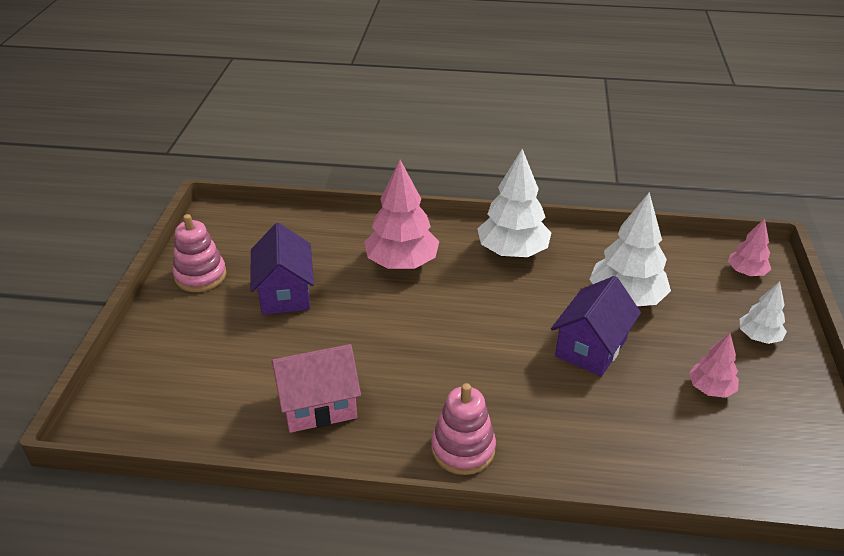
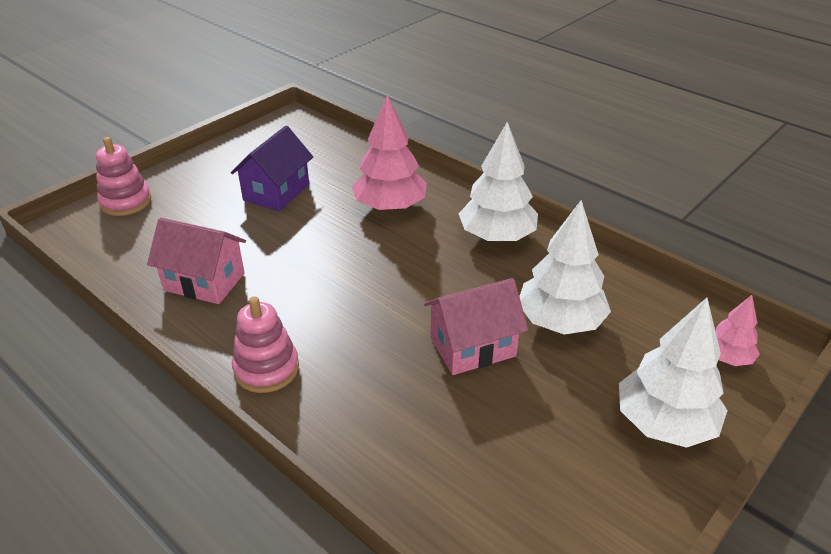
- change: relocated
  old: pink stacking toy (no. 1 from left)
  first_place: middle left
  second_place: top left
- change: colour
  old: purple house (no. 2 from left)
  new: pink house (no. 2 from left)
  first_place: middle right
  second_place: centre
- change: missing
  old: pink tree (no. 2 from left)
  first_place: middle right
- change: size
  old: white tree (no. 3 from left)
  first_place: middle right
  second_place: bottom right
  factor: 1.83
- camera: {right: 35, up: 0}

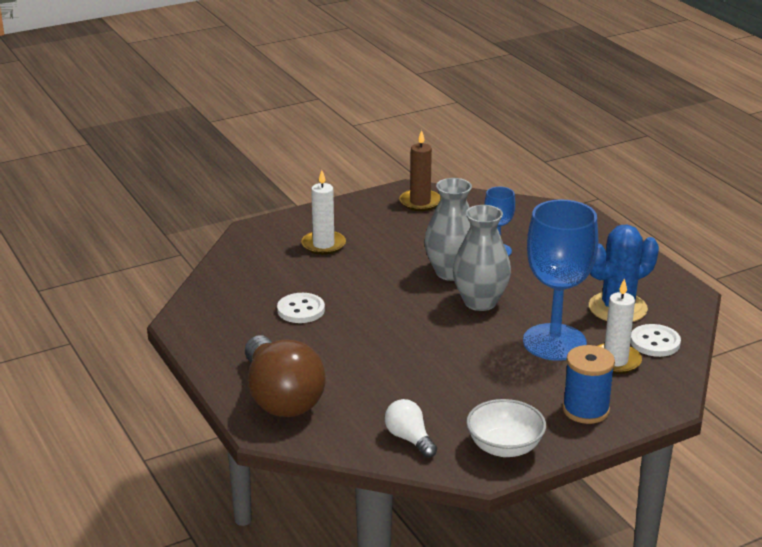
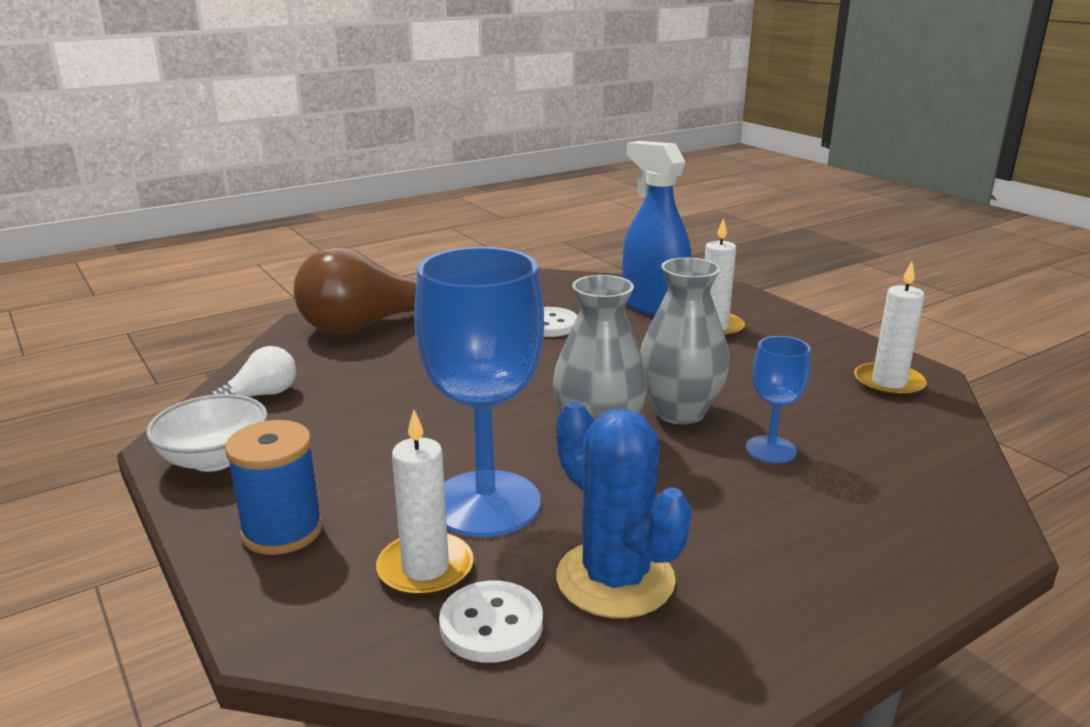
- change: colour
  old: brown candle
  new: white candle (no. 3 from left)
  first_place: top centre
  second_place: middle right
- change: appeared
  new: blue spray bottle
  second_place: top centre
- camera: {right: 85, up: -5}

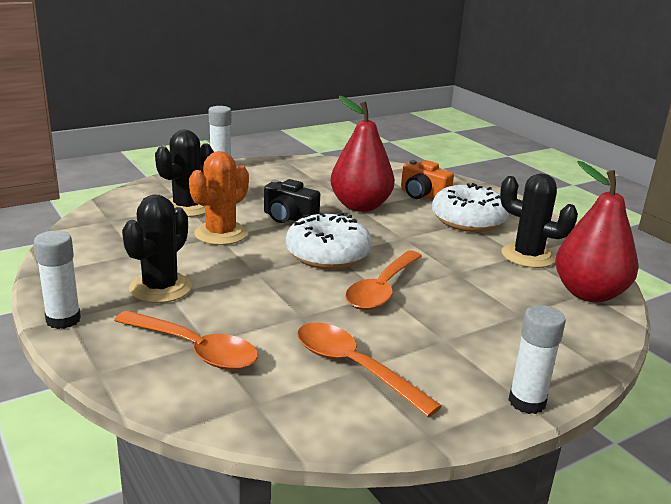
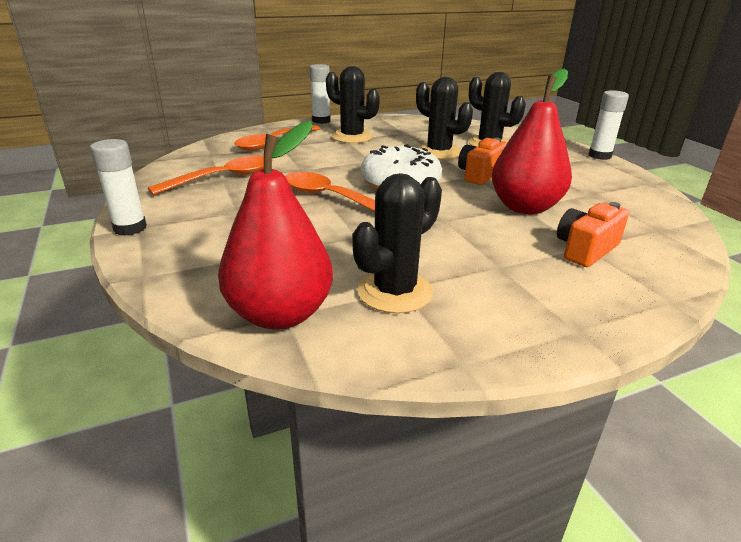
- change: colour
  old: orange cactus
  new: black cactus (no. 3 from left)
  first_place: middle left
  second_place: top centre
- change: colour
  old: black camera
  new: orange camera (no. 1 from left)
  first_place: centre
  second_place: top centre
- change: missing
  old: white donut (no. 2 from left)
  first_place: middle right
- camera: {right: 100, up: 5}

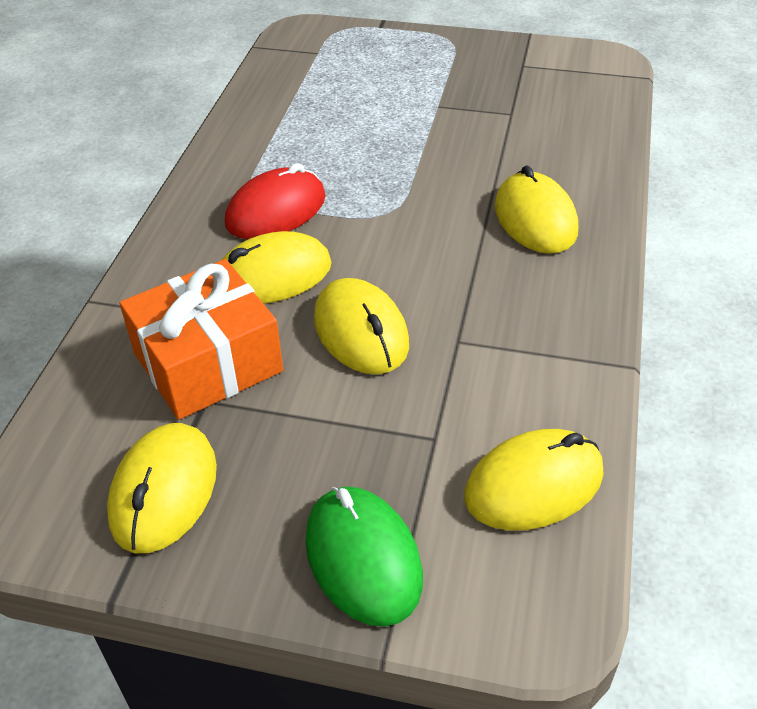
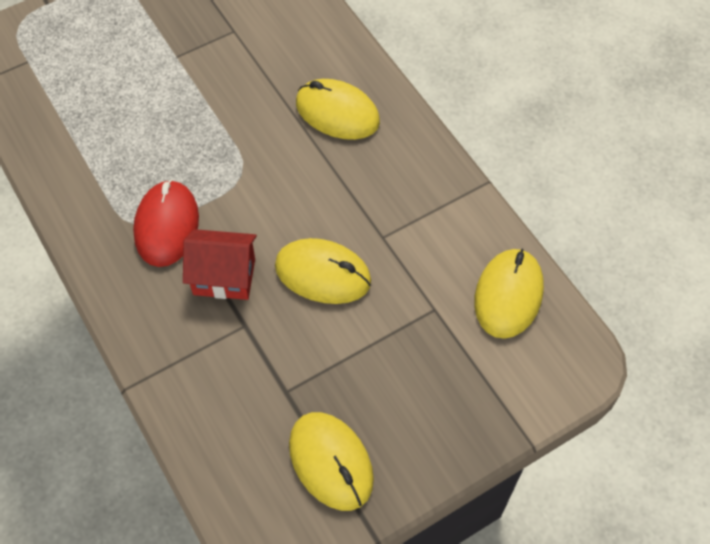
- change: missing
  old: orange gift
  first_place: middle left
- change: exchanged
  old: yellow mouse (no. 2 from left)
  new: red house
  first_place: centre
  second_place: middle left
- change: missing
  old: green mouse
  first_place: bottom centre
- camera: {right: -45, up: 15}

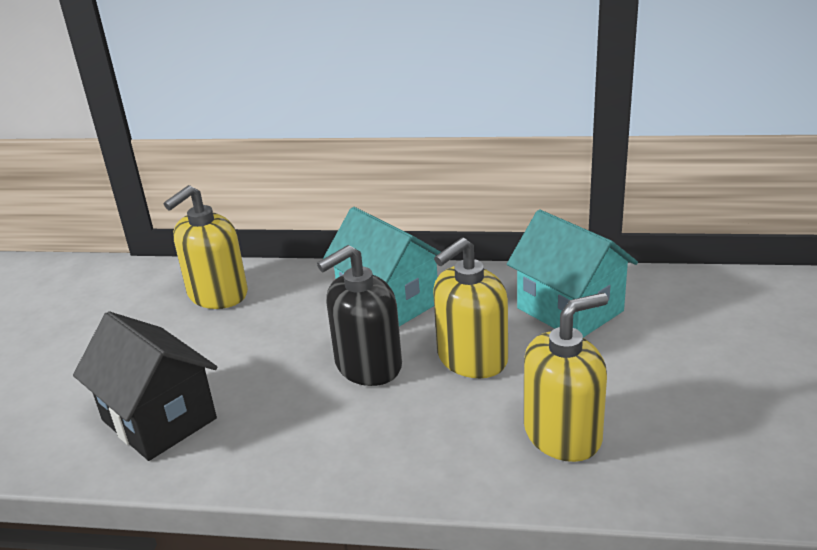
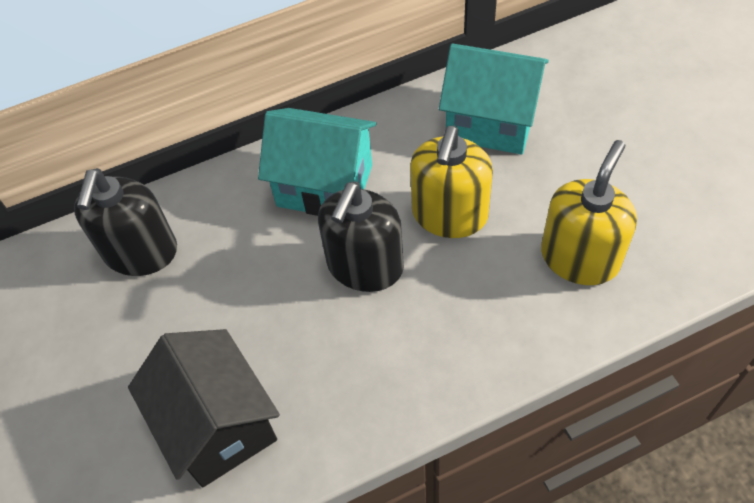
- change: spun
  old: black house
  first_place: bottom left
  second_place: bottom left
  degrees: 45
- change: colour
  old: yellow soap dispenser (no. 1 from left)
  new: black soap dispenser (no. 1 from left)
  first_place: middle left
  second_place: middle left
- camera: {right: -30, up: 25}

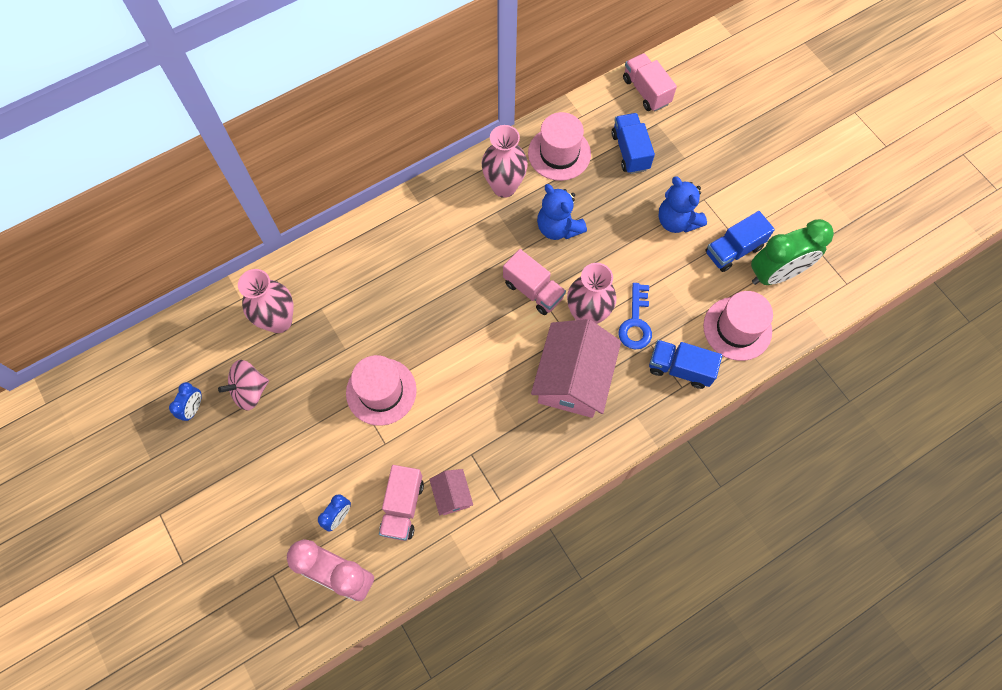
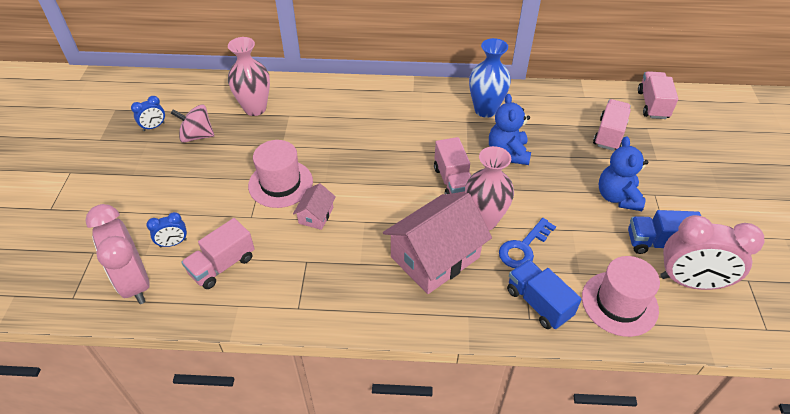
- change: relocated
  old: pink house (no. 1 from left)
  first_place: bottom centre
  second_place: centre
- change: colour
  old: pink vase (no. 2 from left)
  new: blue vase
  first_place: top centre
  second_place: top centre
- change: missing
  old: pink hat (no. 2 from left)
  first_place: top centre
- change: colour
  old: blue truck (no. 1 from left)
  new: pink truck (no. 3 from left)
  first_place: top centre
  second_place: top right
- change: colour
  old: green clock
  new: pink clock (no. 2 from left)
  first_place: middle right
  second_place: middle right
- camera: {right: 35, up: -20}

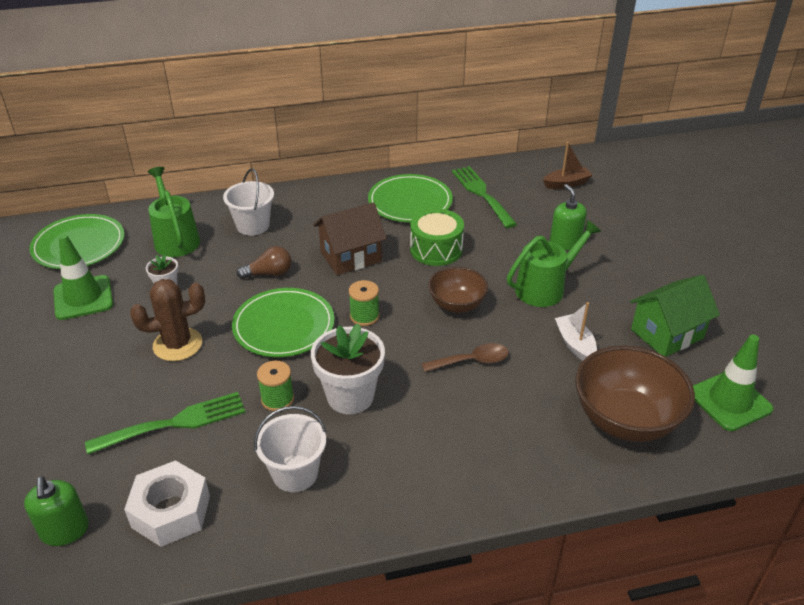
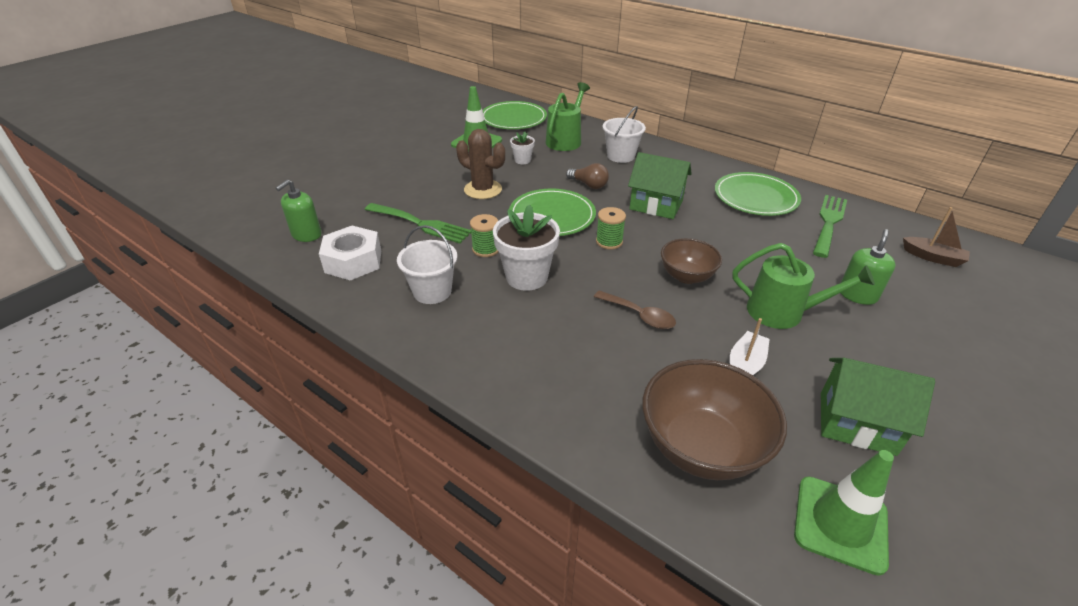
- change: colour
  old: brown house
  new: green house (no. 1 from left)
  first_place: centre
  second_place: top centre
- change: missing
  old: green drum
  first_place: centre
- camera: {right: 50, up: 0}

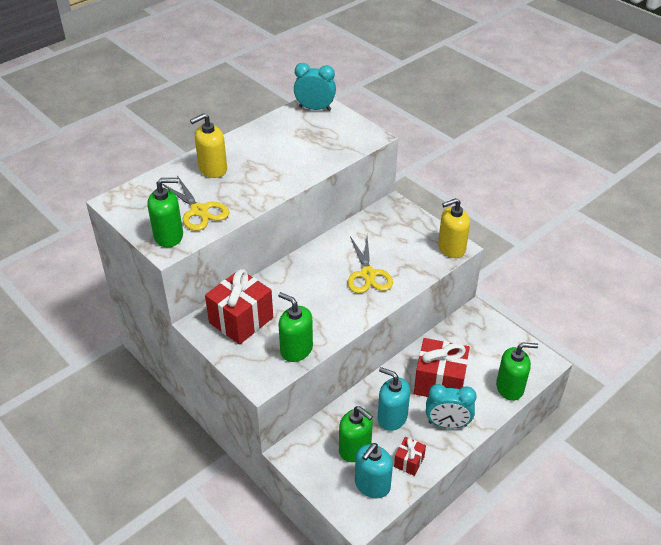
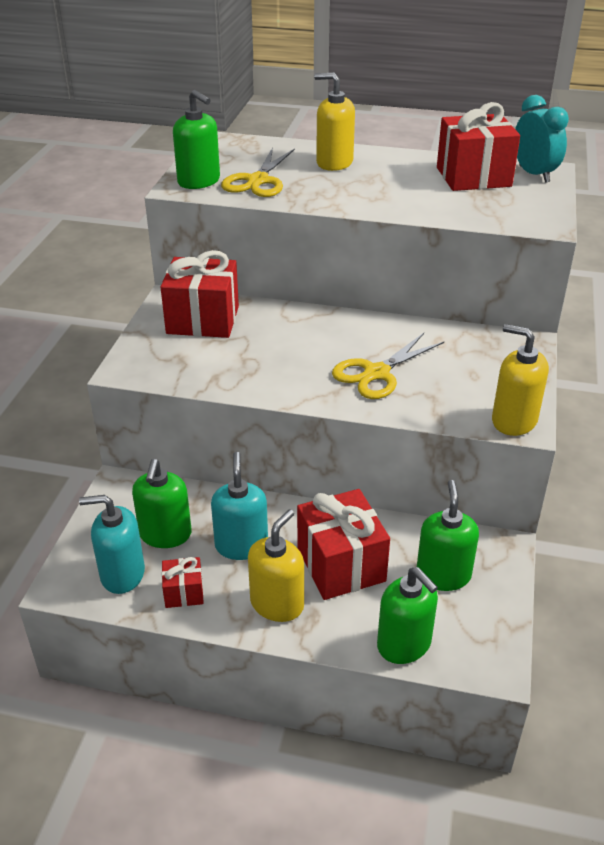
- change: relocated
  old: green soap dispenser (no. 2 from left in the first image)
  new: green soap dispenser (no. 4 from left)
  first_place: centre
  second_place: middle right
- change: exchanged
  old: turquoise clock (no. 2 from left)
  new: yellow soap dispenser (no. 1 from left)
  first_place: bottom right
  second_place: bottom centre
- change: appeared
  new: red gift (no. 4 from left)
  second_place: top right
- camera: {right: 55, up: -5}

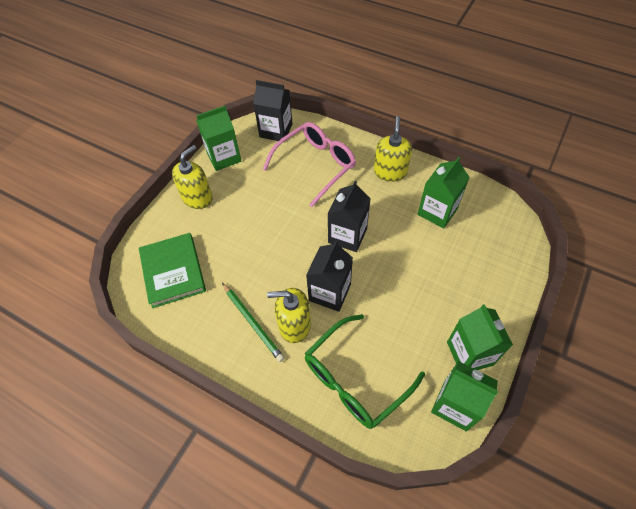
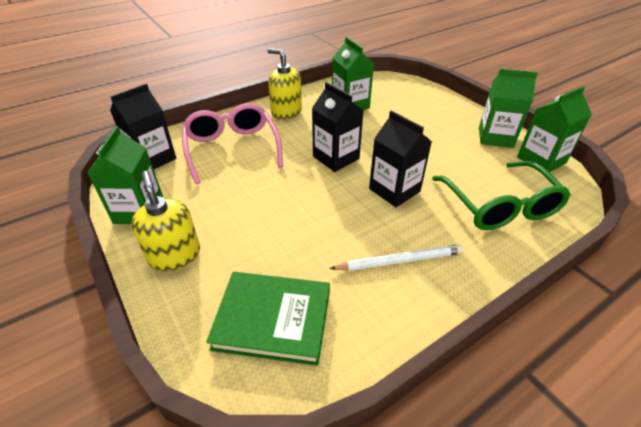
- change: colour
  old: green pencil
  new: white pencil
  first_place: centre
  second_place: centre
- change: missing
  old: yellow soap dispenser (no. 2 from left)
  first_place: centre
- camera: {right: -65, up: -15}

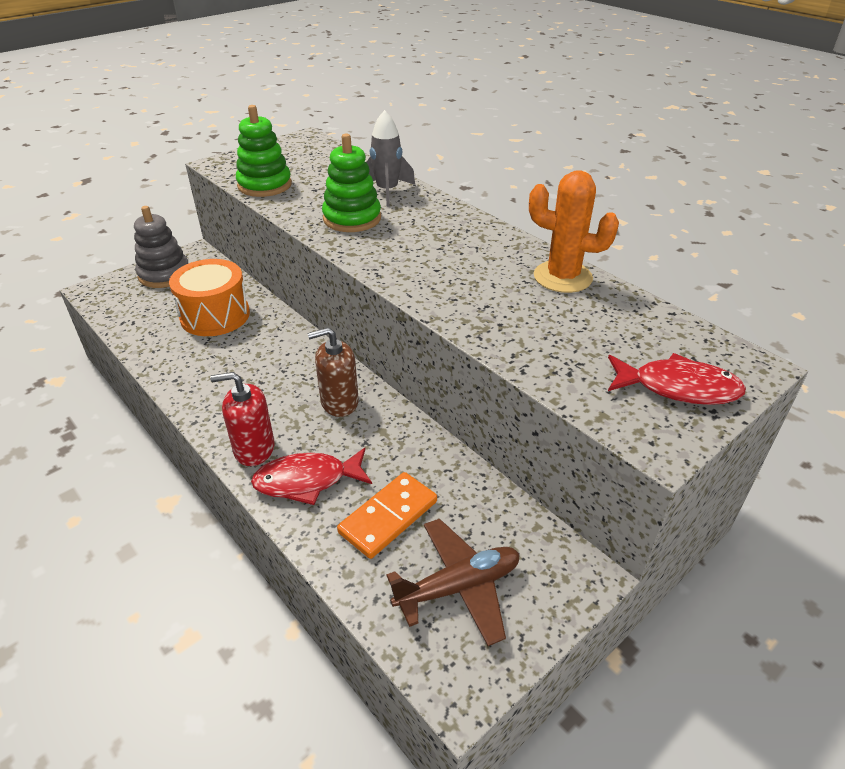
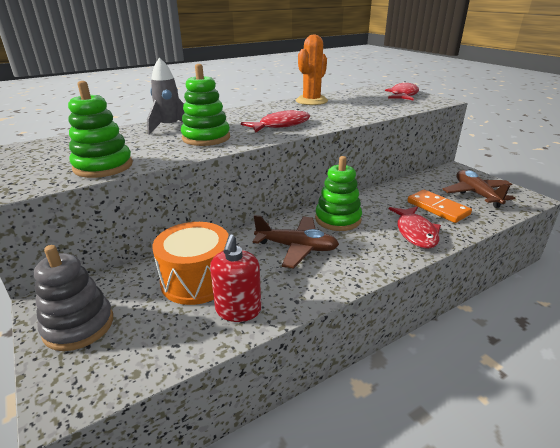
- change: relocated
  old: red soap dispenser
  first_place: middle left
  second_place: centre
- change: exchanged
  old: brown soap dispenser
  new: green stacking toy (no. 3 from left)
  first_place: centre
  second_place: centre
- change: appeared
  new: red fish (no. 1 from left)
  second_place: top centre
- change: appeared
  new: brown plane (no. 1 from left)
  second_place: centre
- camera: {right: -80, up: -10}

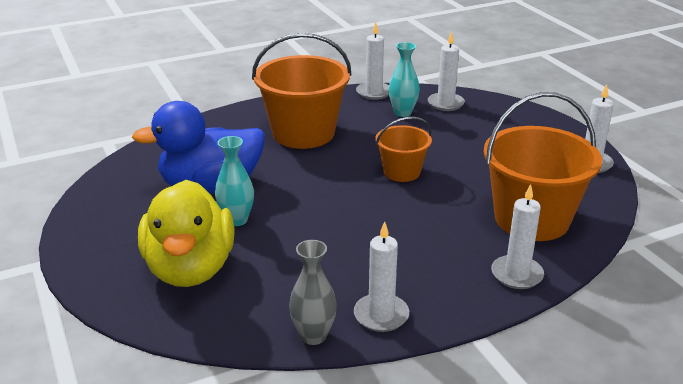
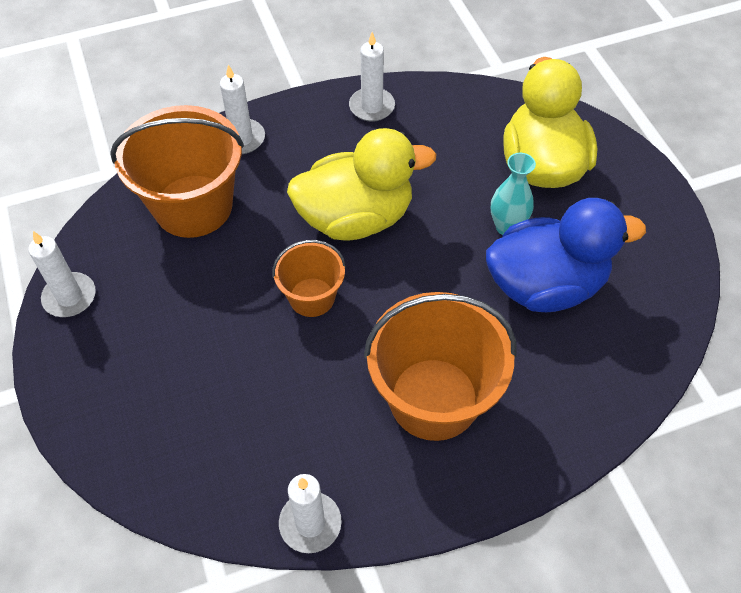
- change: missing
  old: grey vase
  first_place: bottom centre
- change: missing
  old: turquoise vase (no. 2 from left)
  first_place: top centre
- change: missing
  old: white candle (no. 3 from left)
  first_place: top centre
- change: appeared
  new: yellow duck (no. 1 from left)
  second_place: top centre
- camera: {right: -175, up: 25}

